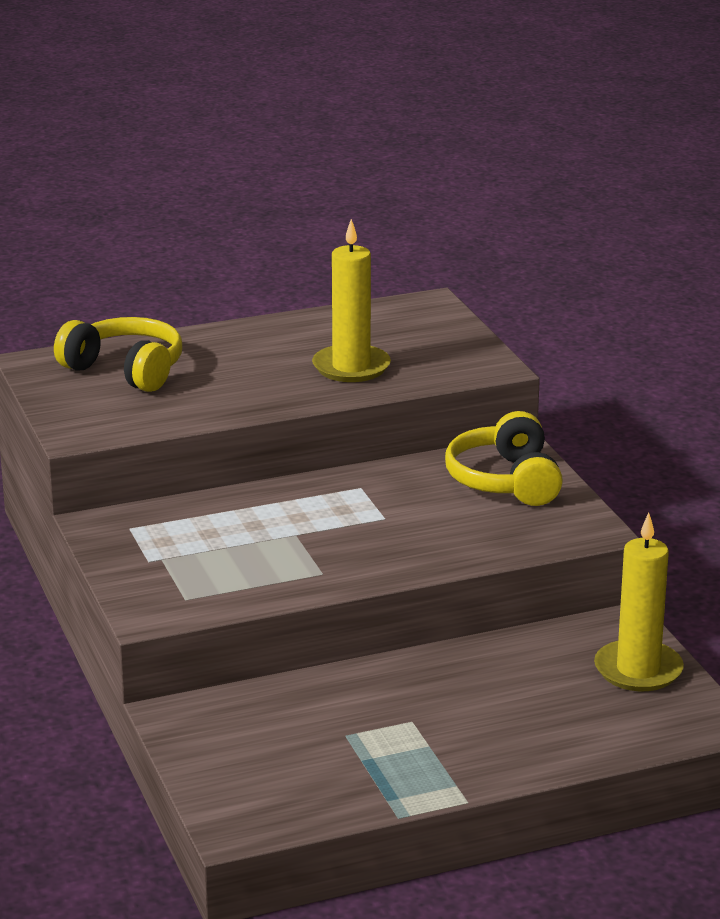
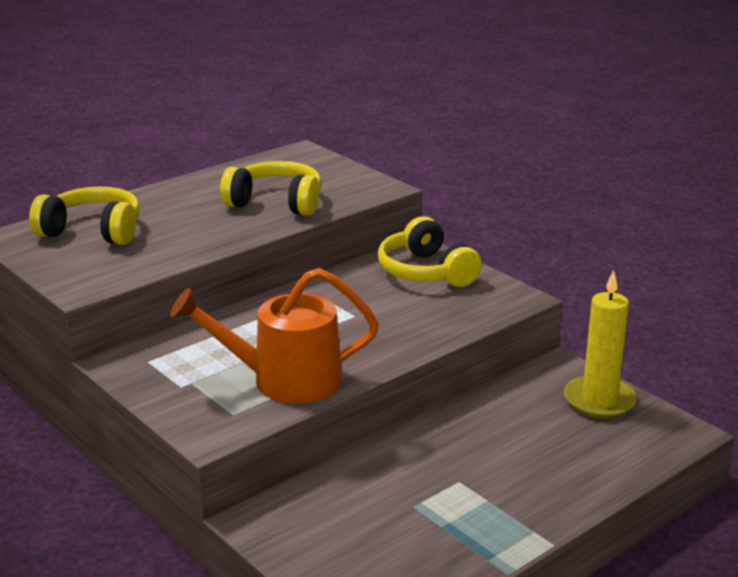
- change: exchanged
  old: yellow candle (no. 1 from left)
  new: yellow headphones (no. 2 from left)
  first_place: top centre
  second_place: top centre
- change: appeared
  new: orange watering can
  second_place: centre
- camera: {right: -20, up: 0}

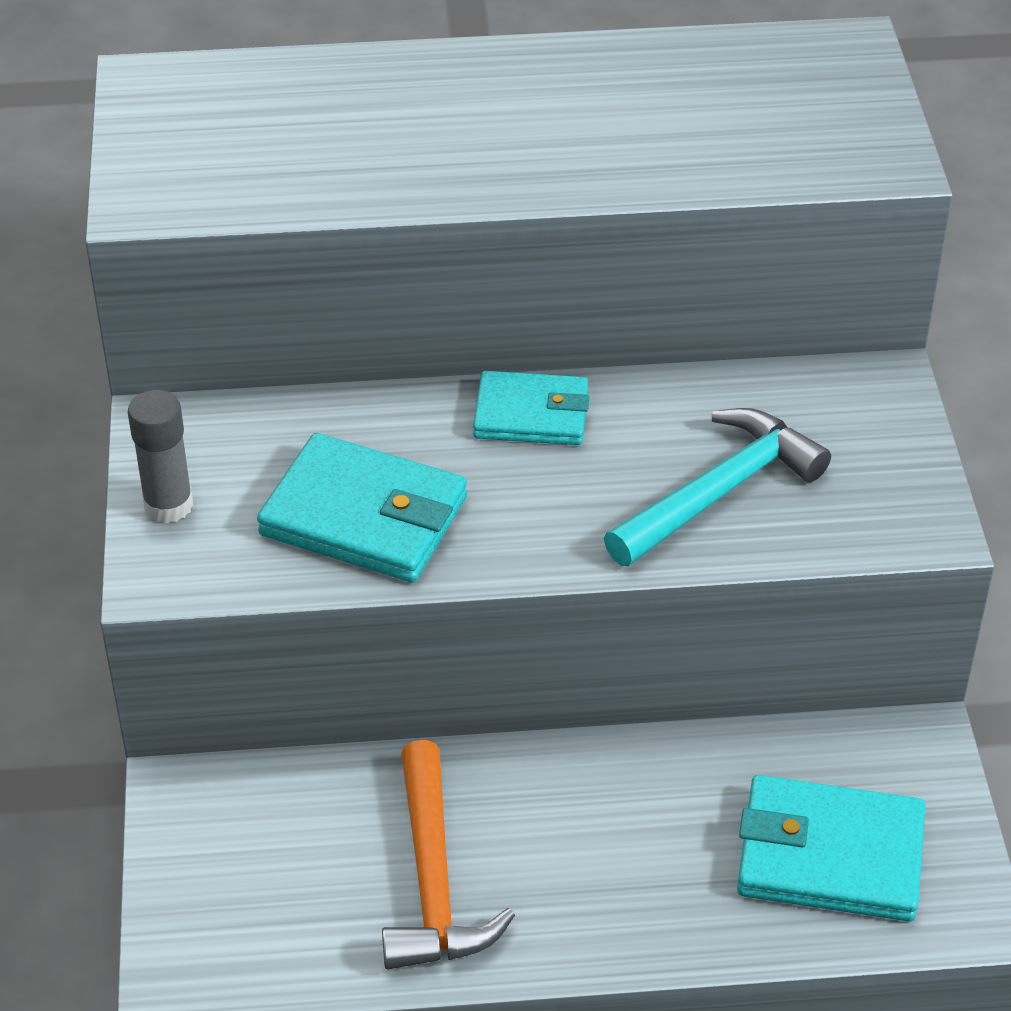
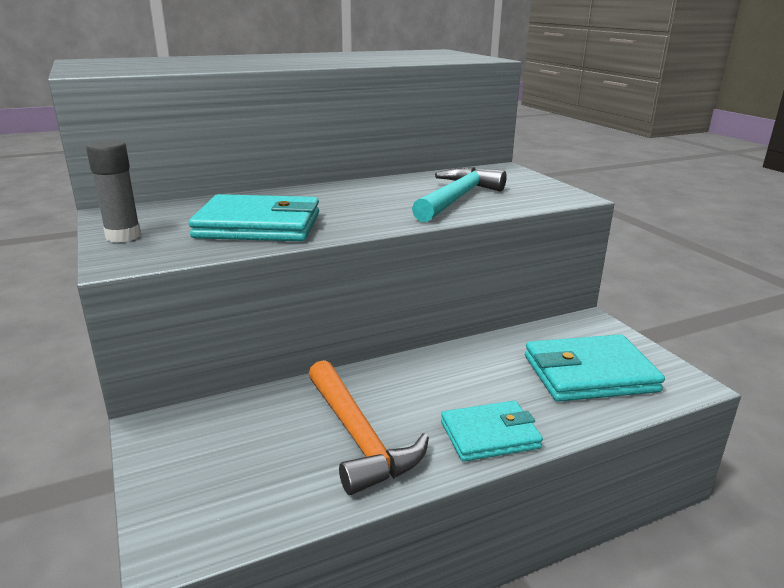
- change: relocated
  old: turquoise wallet (no. 2 from left)
  first_place: centre
  second_place: bottom centre
- camera: {right: -20, up: -20}

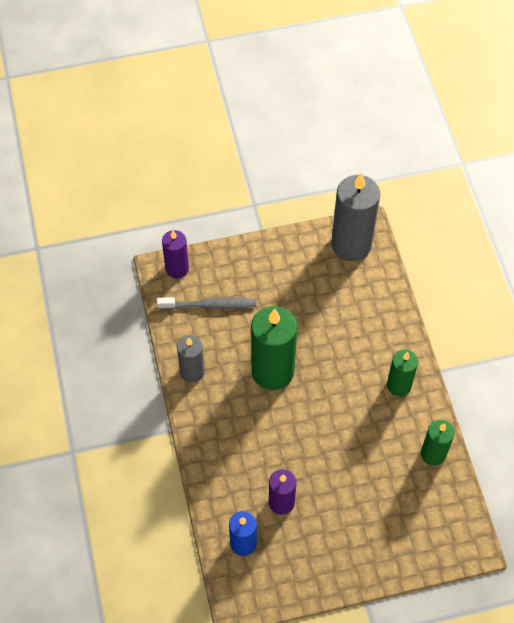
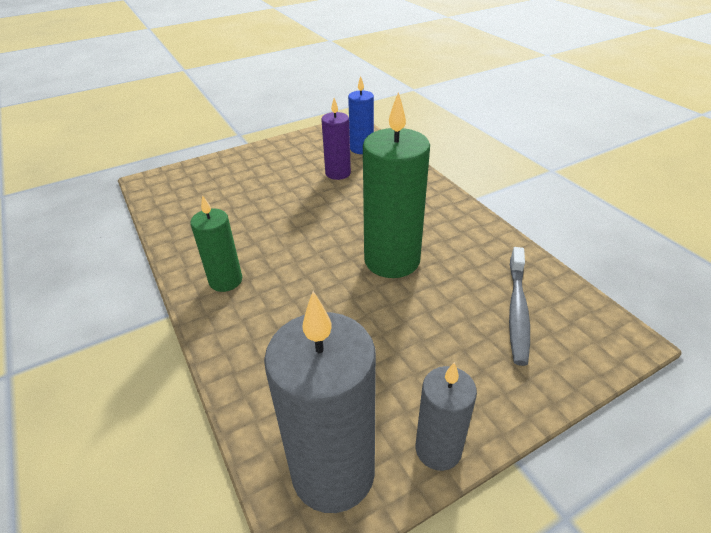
- change: spun
  old: grey toothbrush
  first_place: centre
  second_place: middle right
  degrees: -60
- change: missing
  old: purple candle (no. 1 from left)
  first_place: centre
- change: relocated
  old: grey candle (no. 1 from left in the first image)
  new: grey candle (no. 2 from left)
  first_place: centre
  second_place: bottom centre
- change: missing
  old: green candle (no. 3 from left)
  first_place: bottom right
- camera: {right: 165, up: -20}

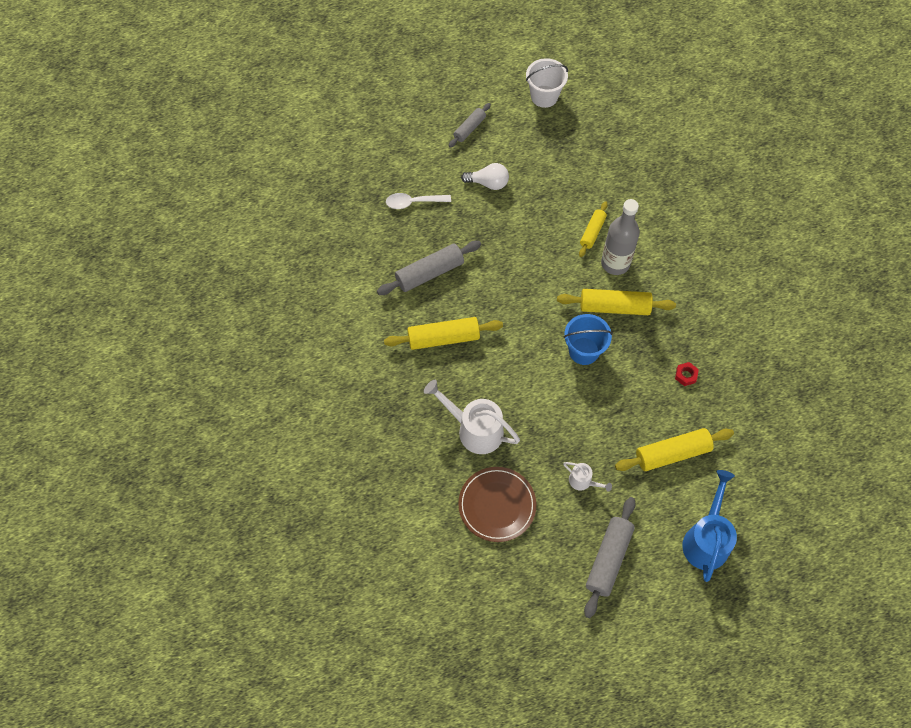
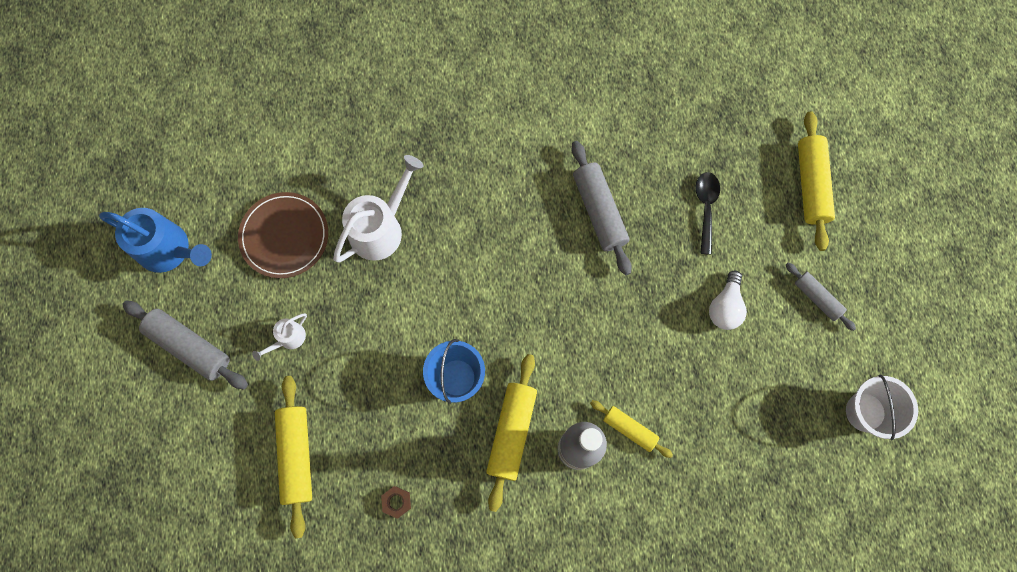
- change: relocated
  old: yellow rolling pin (no. 1 from left in the first image)
  new: yellow rolling pin (no. 4 from left)
  first_place: centre
  second_place: top right
- change: colour
  old: white spoon
  new: black spoon
  first_place: top centre
  second_place: middle right
- change: colour
  old: red nut
  new: brown nut
  first_place: middle right
  second_place: bottom centre
- change: relocated
  old: blue watering can
  first_place: bottom right
  second_place: middle left
- camera: {right: 100, up: 10}

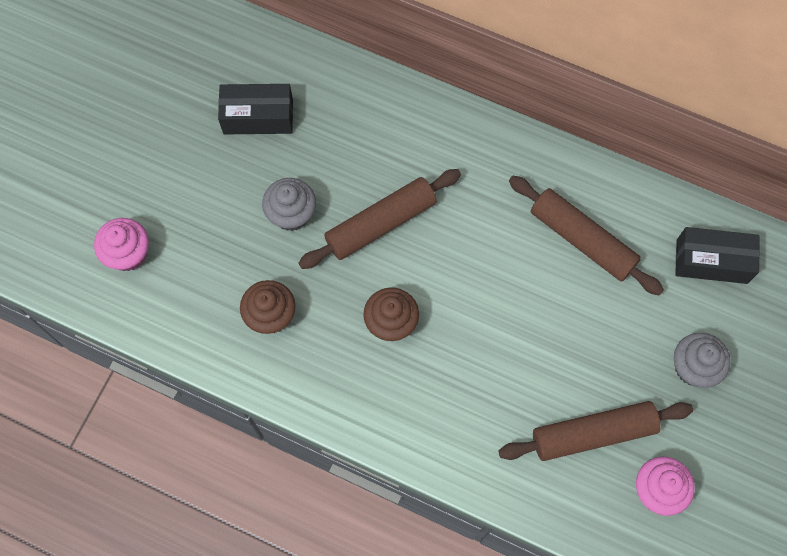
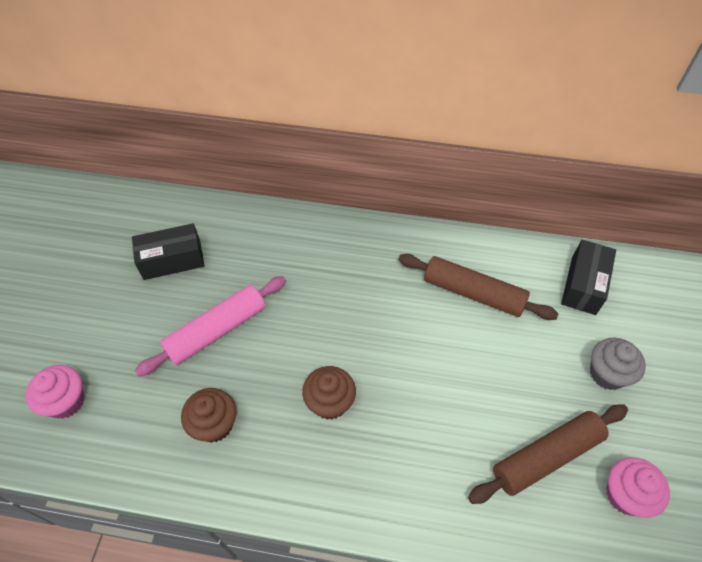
- change: exchanged
  old: grey cupcake (no. 1 from left)
  new: pink rolling pin
  first_place: centre
  second_place: middle left
- change: missing
  old: brown rolling pin (no. 1 from left)
  first_place: centre
- change: spun
  old: black box (no. 2 from left)
  first_place: middle right
  second_place: middle right
  degrees: -60
- camera: {right: -15, up: -15}

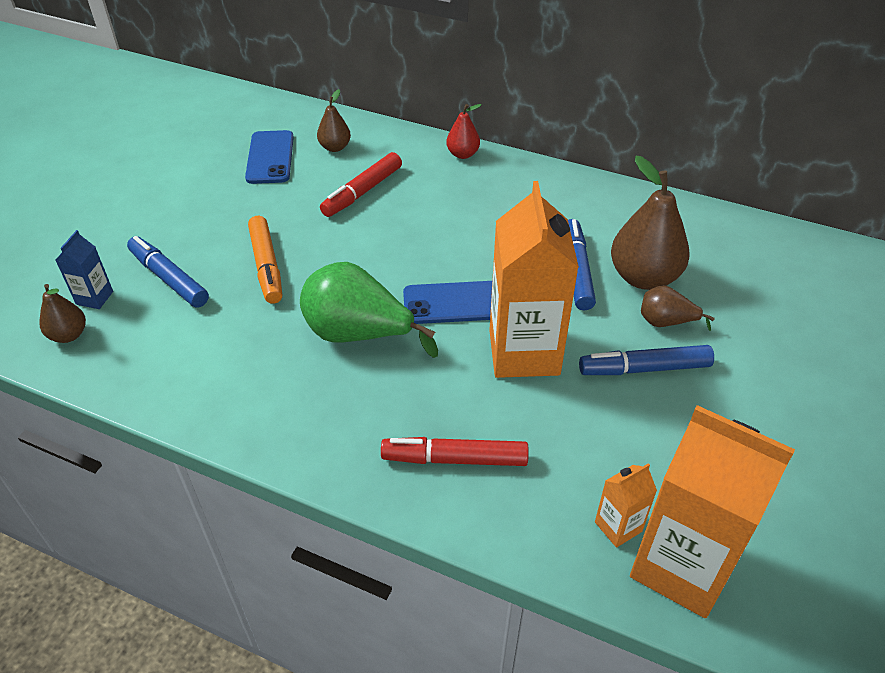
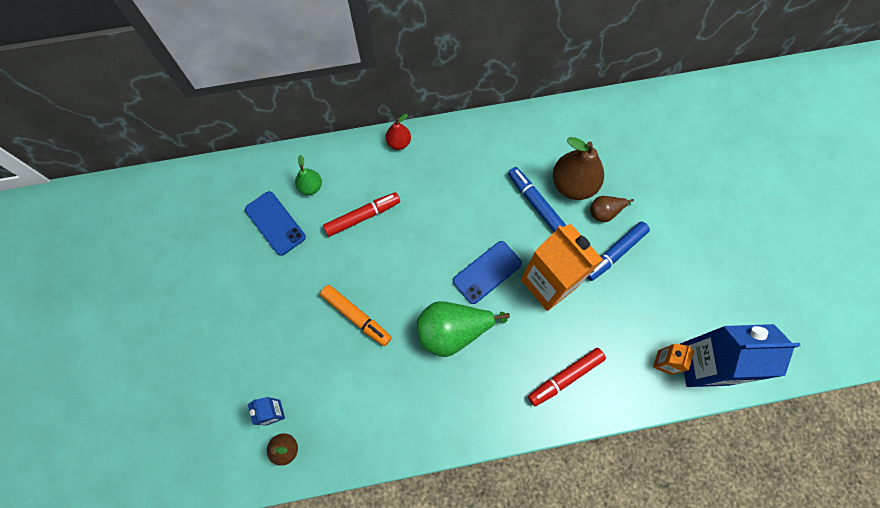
- change: missing
  old: blue marker (no. 1 from left)
  first_place: middle left
- change: colour
  old: brown pear (no. 2 from left)
  new: green pear (no. 1 from left)
  first_place: top centre
  second_place: centre
- change: spun
  old: red marker (no. 1 from left)
  first_place: top centre
  second_place: centre
  degrees: -120
- change: colour
  old: orange carton (no. 3 from left)
  new: blue carton (no. 2 from left)
  first_place: bottom right
  second_place: bottom right
- camera: {right: -35, up: 25}

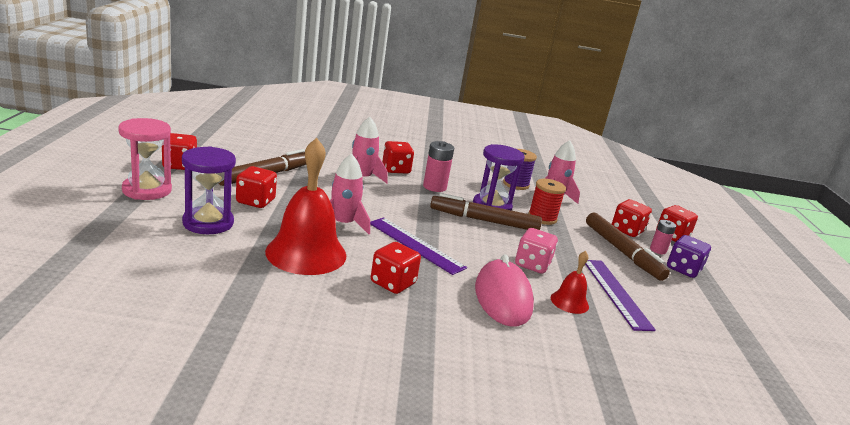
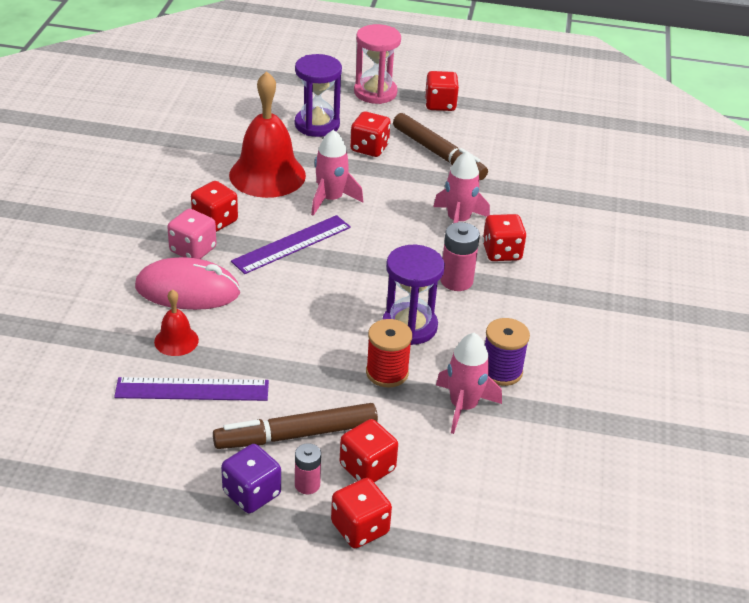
- change: missing
  old: brown marker (no. 2 from left)
  first_place: centre
- change: relocated
  old: pink dice
  first_place: centre
  second_place: middle left
- camera: {right: 100, up: 15}

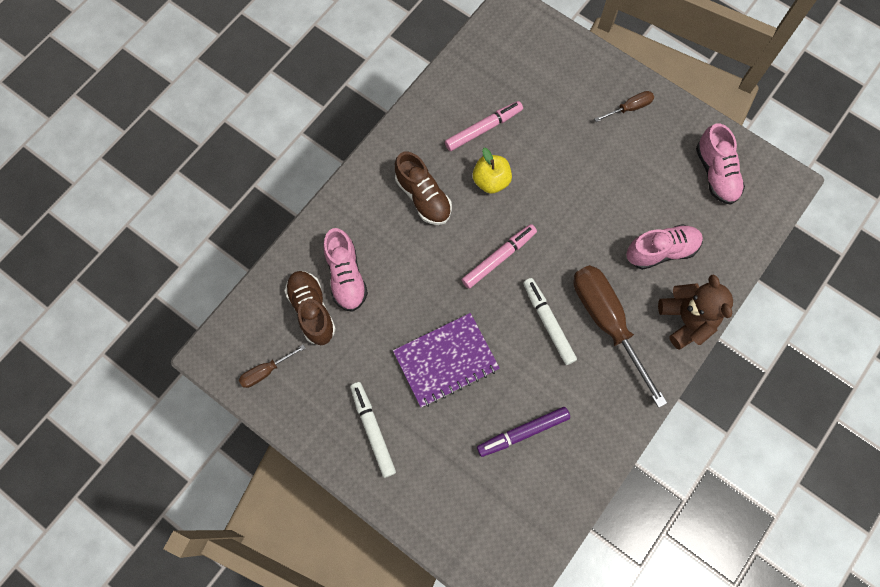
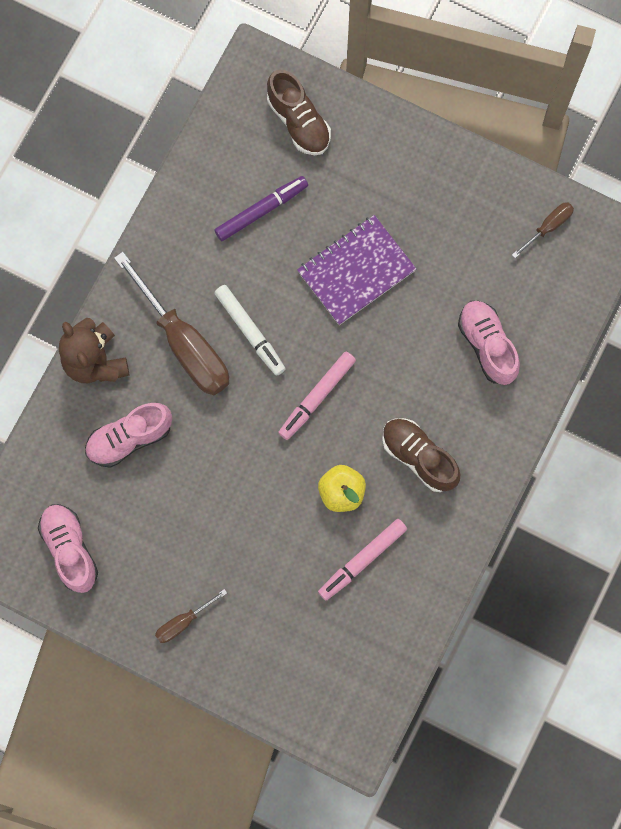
- change: relocated
  old: brown shoe (no. 1 from left)
  first_place: centre
  second_place: top centre
- change: missing
  old: white marker (no. 1 from left)
  first_place: bottom centre
- camera: {right: 170, up: 5}

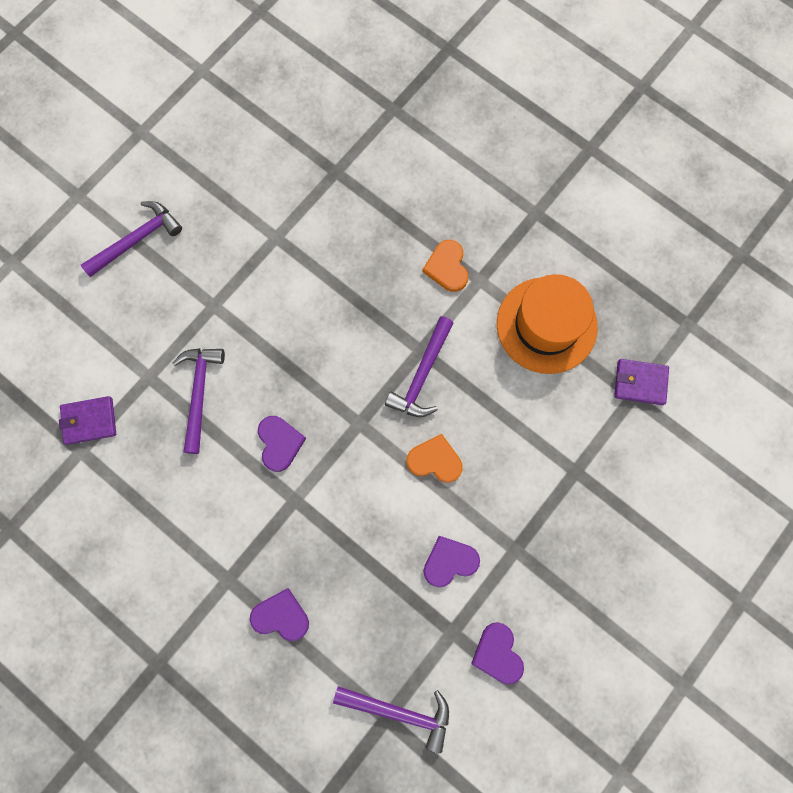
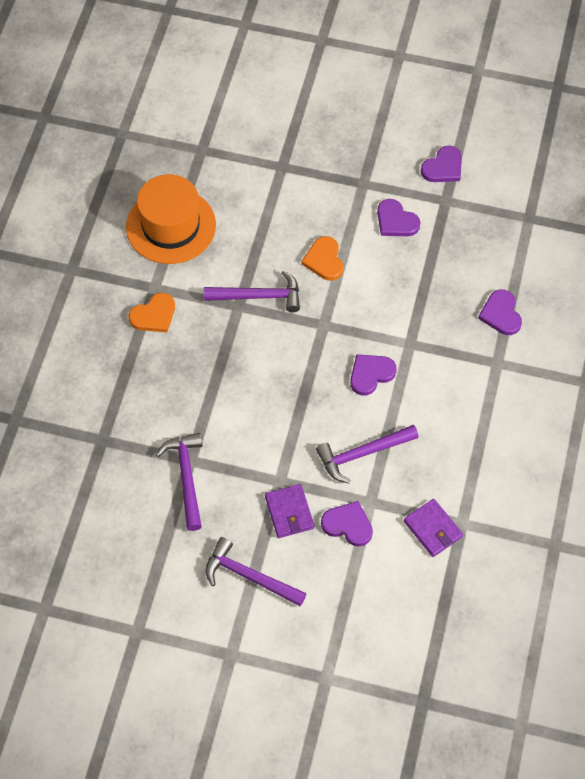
- change: relocated
  old: purple hammer (no. 3 from left in the first image)
  new: purple hammer (no. 1 from left)
  first_place: bottom centre
  second_place: middle left
- change: relocated
  old: purple wallet (no. 2 from left in the first image)
  new: purple wallet (no. 1 from left)
  first_place: middle right
  second_place: centre
- change: appeared
  new: purple heart (no. 1 from left)
  second_place: bottom centre
- camera: {right: -115, up: -15}

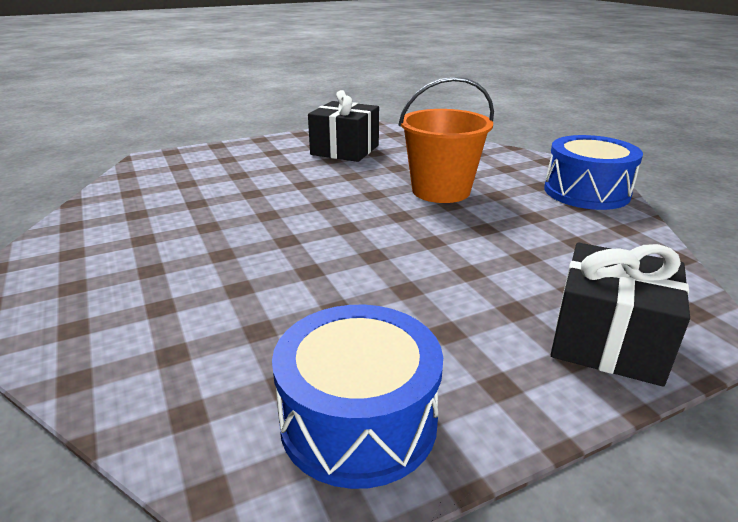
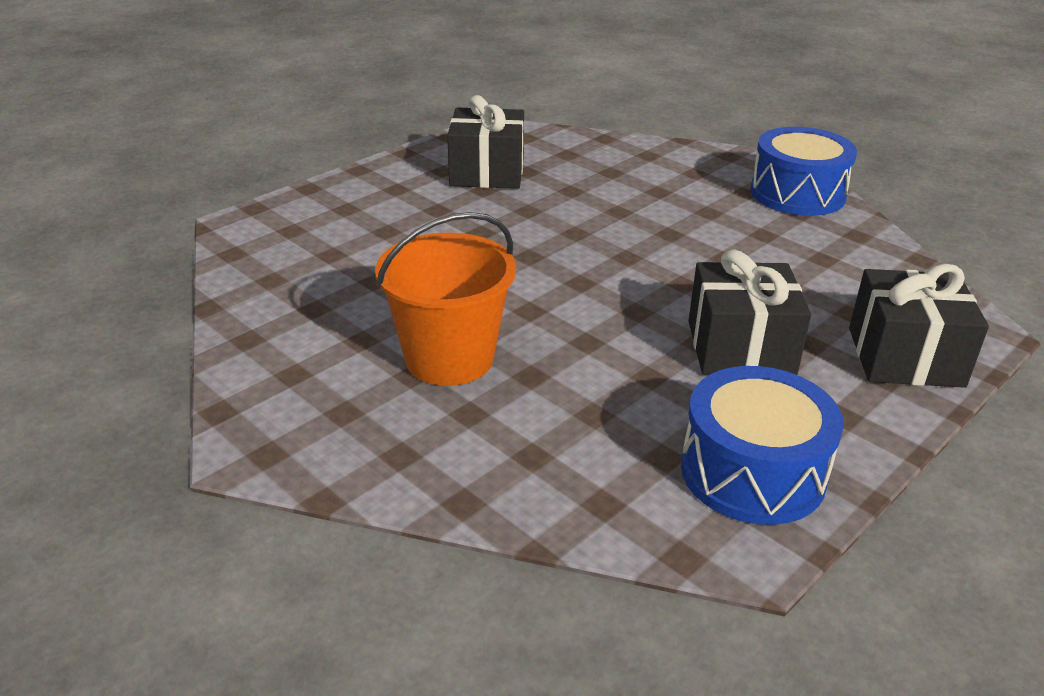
- change: relocated
  old: orange bucket
  first_place: top centre
  second_place: centre
- change: appeared
  new: black gift (no. 2 from left)
  second_place: middle right
- camera: {right: -20, up: 5}

